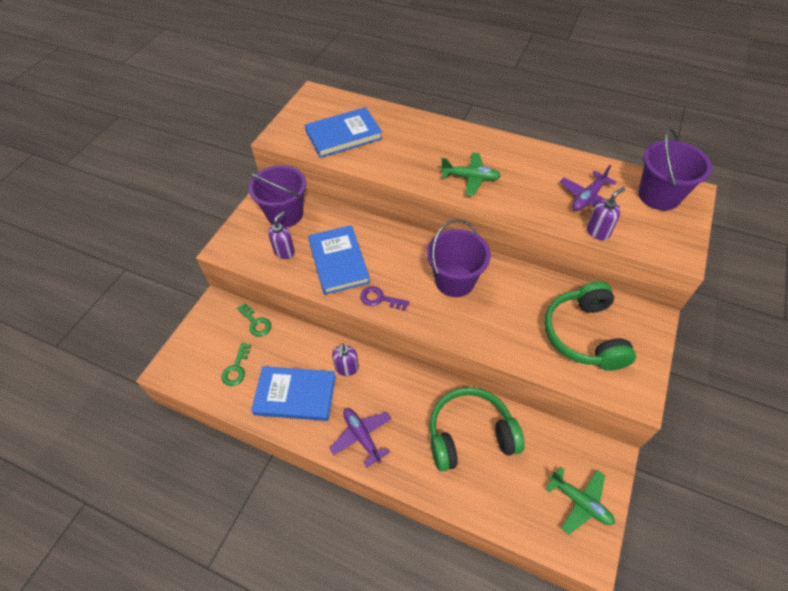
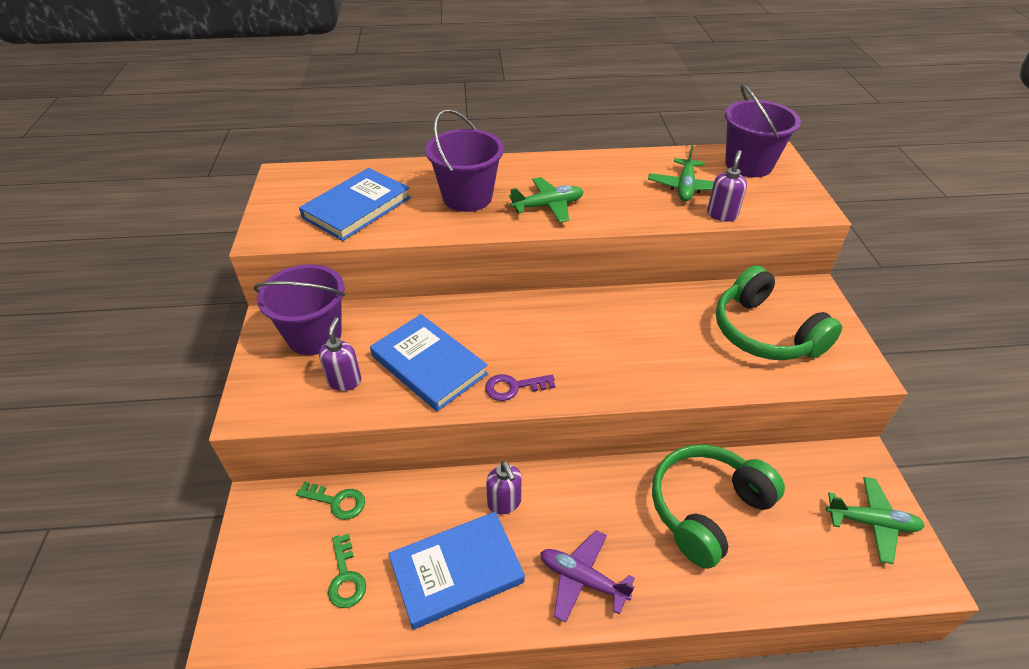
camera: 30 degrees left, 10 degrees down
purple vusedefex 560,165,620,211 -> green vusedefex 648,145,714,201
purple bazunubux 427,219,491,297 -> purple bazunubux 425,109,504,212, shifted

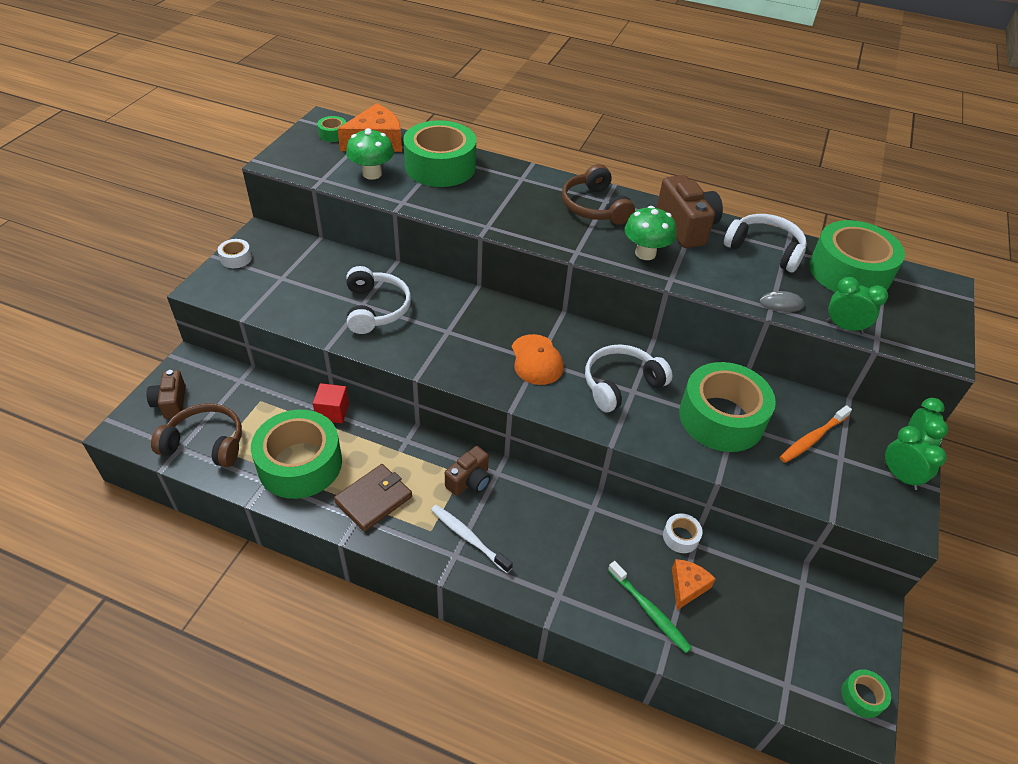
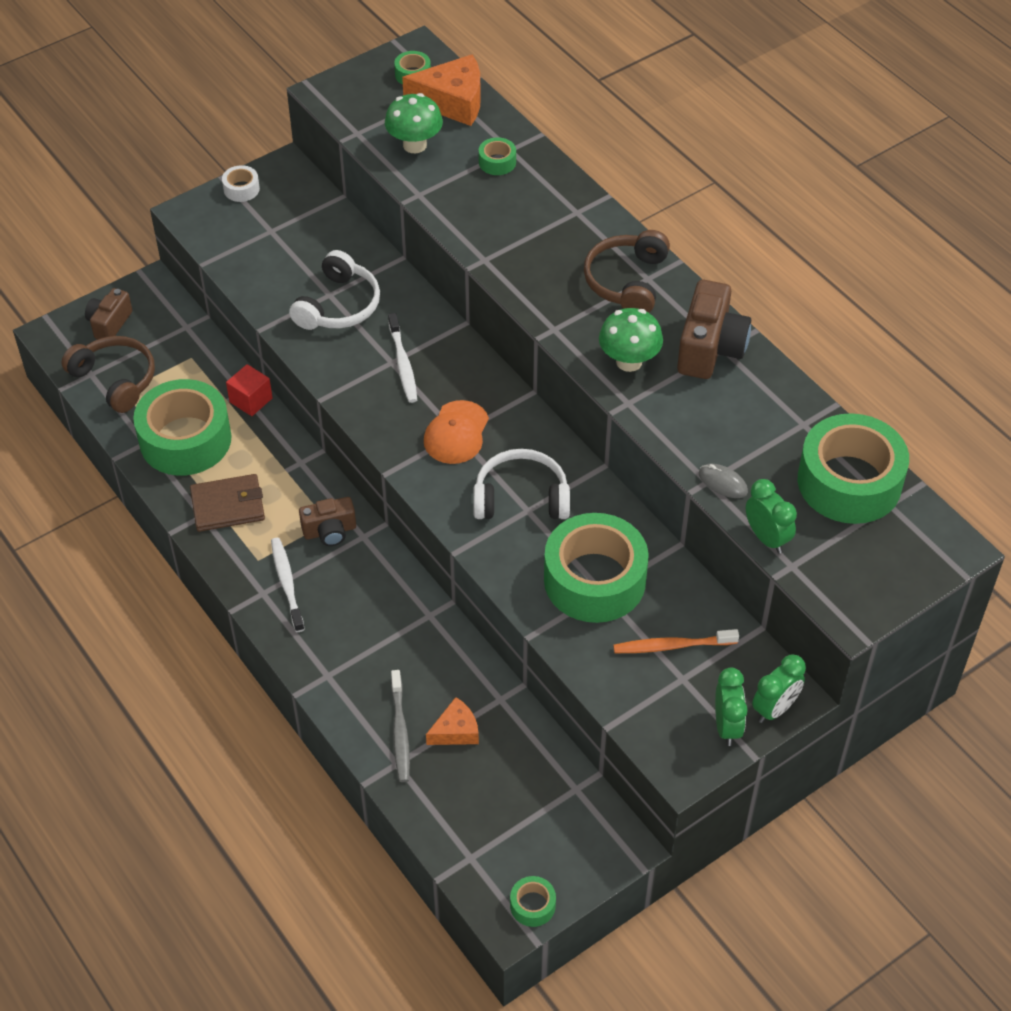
camera: 35 degrees right, 5 degrees up
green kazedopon 403,120,476,187 -> green kazedopon 479,137,516,175, x0.42
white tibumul 724,214,807,272 -> none
white kazedopon 663,514,703,553 -> none
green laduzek 608,561,692,653 -> grey laduzek 391,670,410,782
none -> white laduzek 388,313,417,403

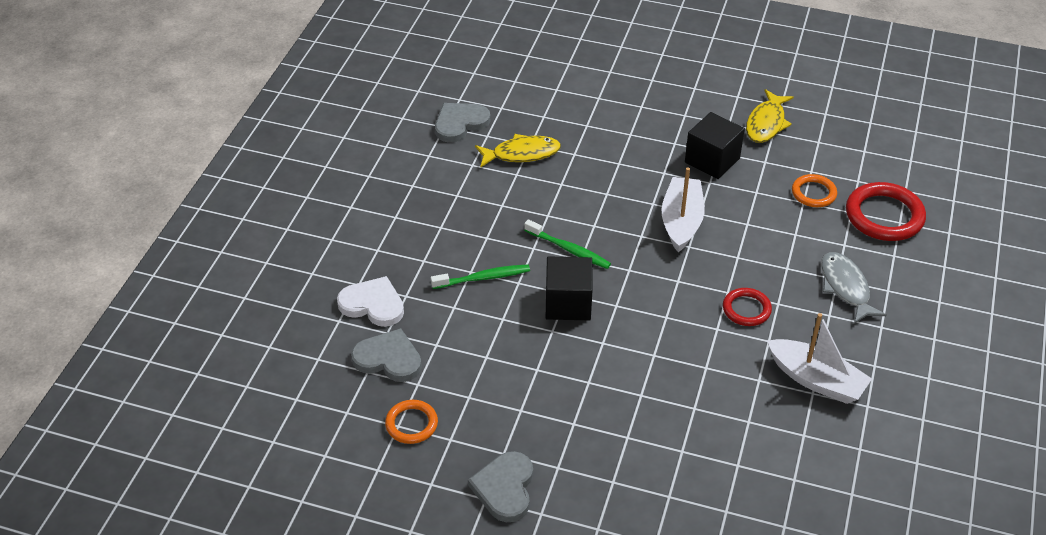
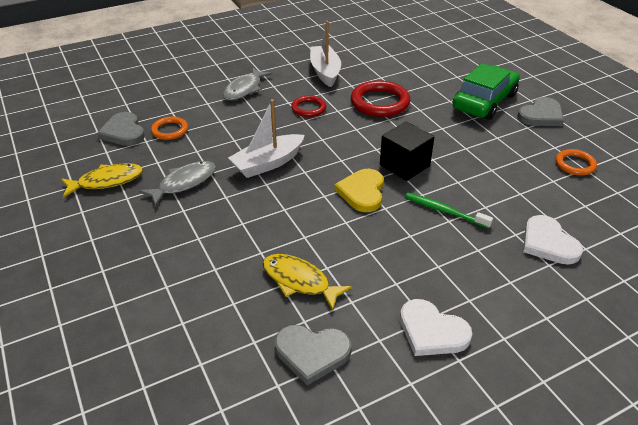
camera: 135 degrees left, 5 degrees down
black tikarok 685,112,745,179 -> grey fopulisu 139,161,216,207
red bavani 846,182,926,241 -> red bavani 351,80,410,117, shifted
green laduzek 524,219,611,269 -> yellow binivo 334,169,384,212
grey binivo 351,328,422,382 -> grey binivo 97,112,145,146, shifted
none -> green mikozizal 452,63,520,120
none -> white binivo 400,299,472,356

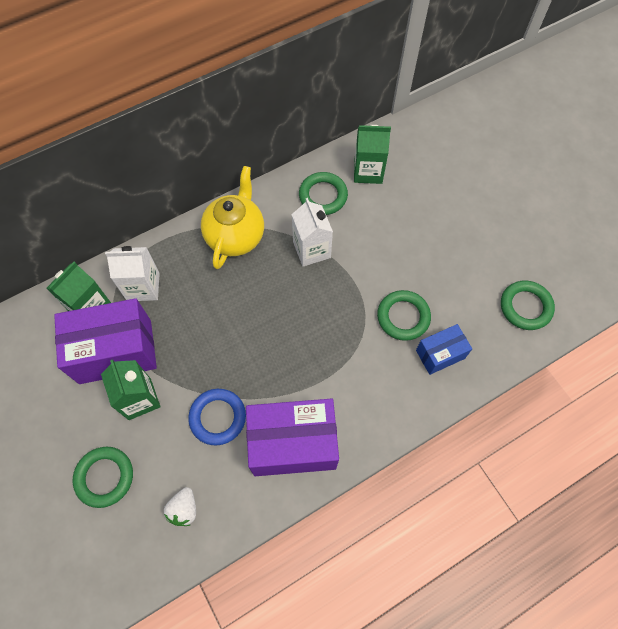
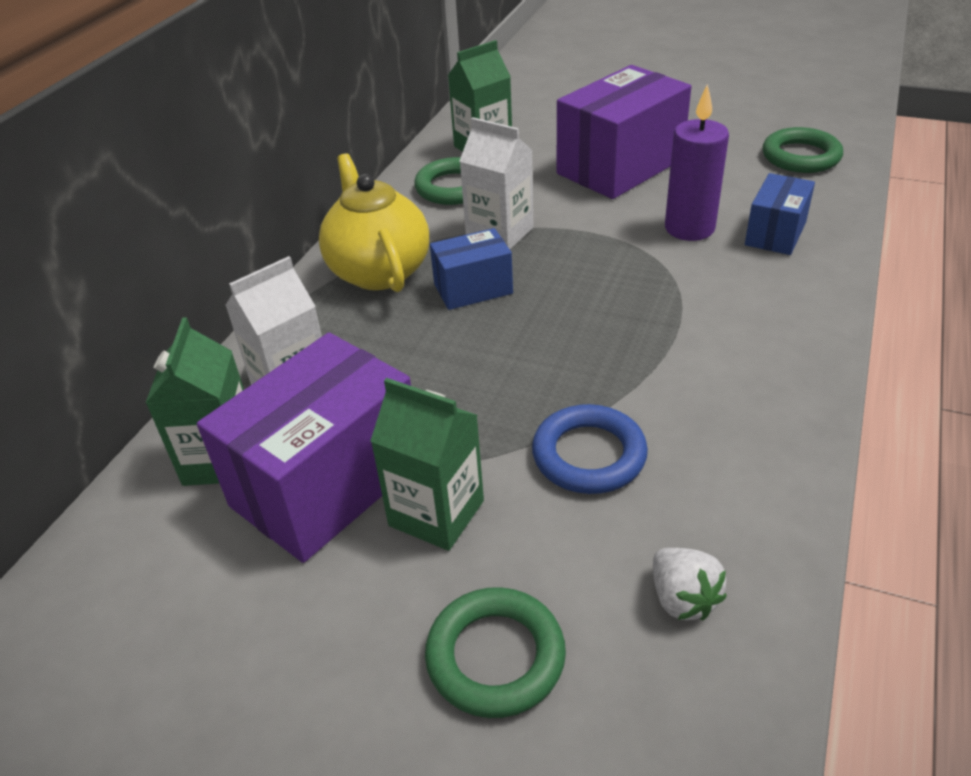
camera: 35 degrees left, 25 degrees down
green bavani 377,290,431,341 -> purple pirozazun 665,84,729,241
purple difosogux 246,399,339,476 -> purple difosogux 557,65,691,199, shifted
none -> blue difosogux 430,228,513,310

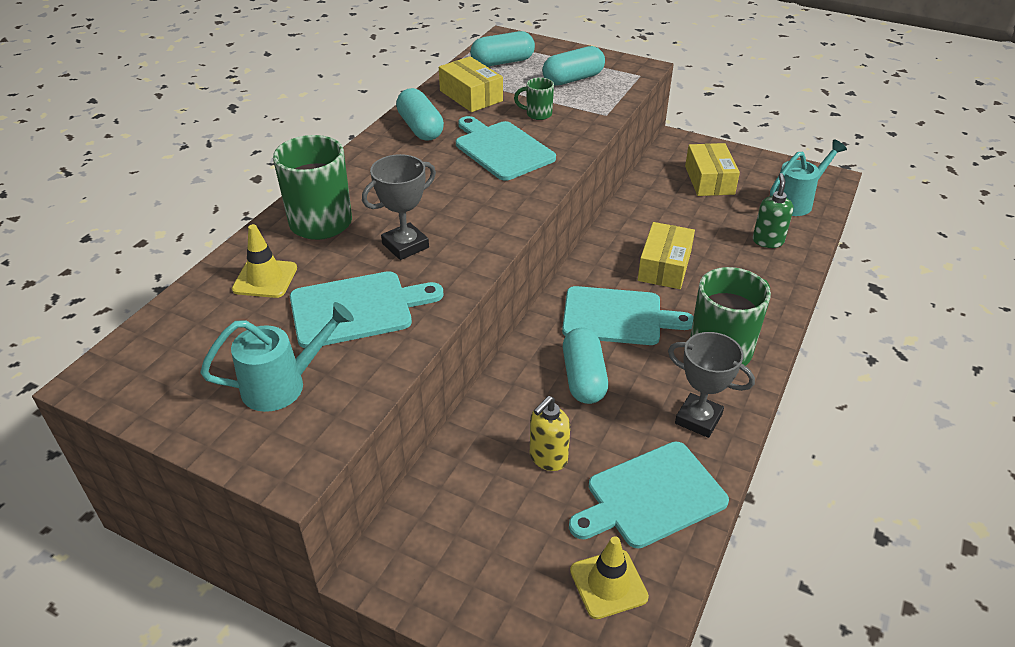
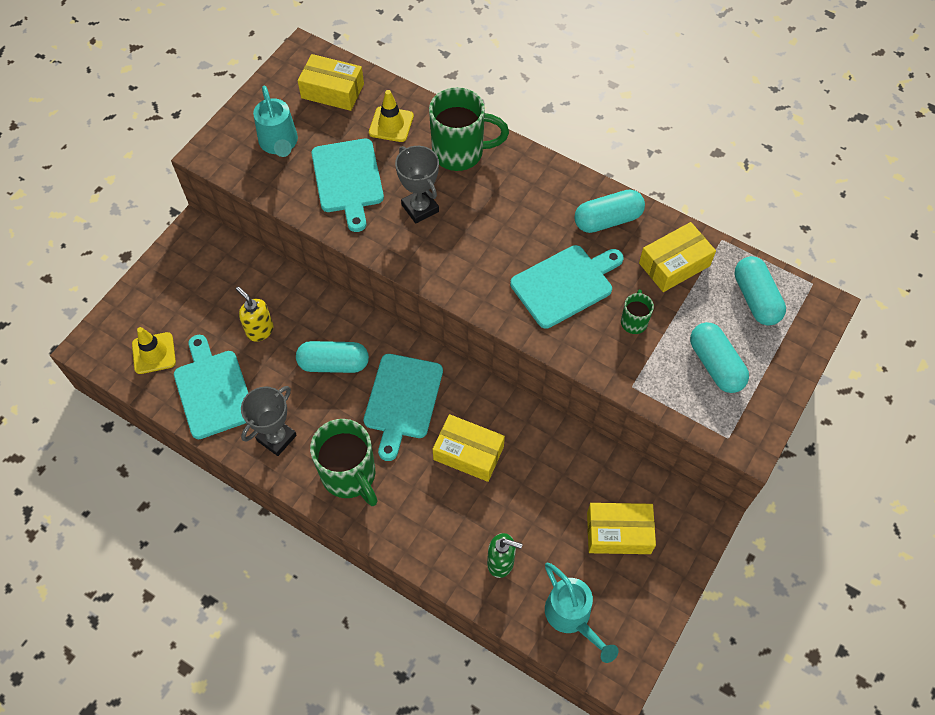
camera: 95 degrees right, 20 degrees up
none -> yellow difosogux 298,54,364,111

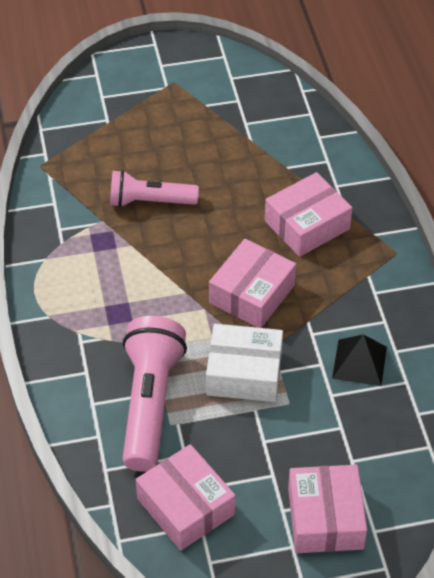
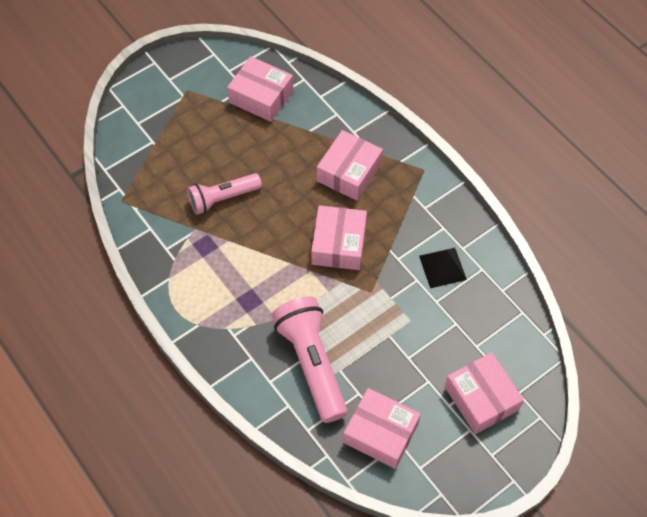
camera: 25 degrees left, 10 degrees up
white difosogux 206,324,283,402 -> none
none -> pink difosogux 227,56,293,122

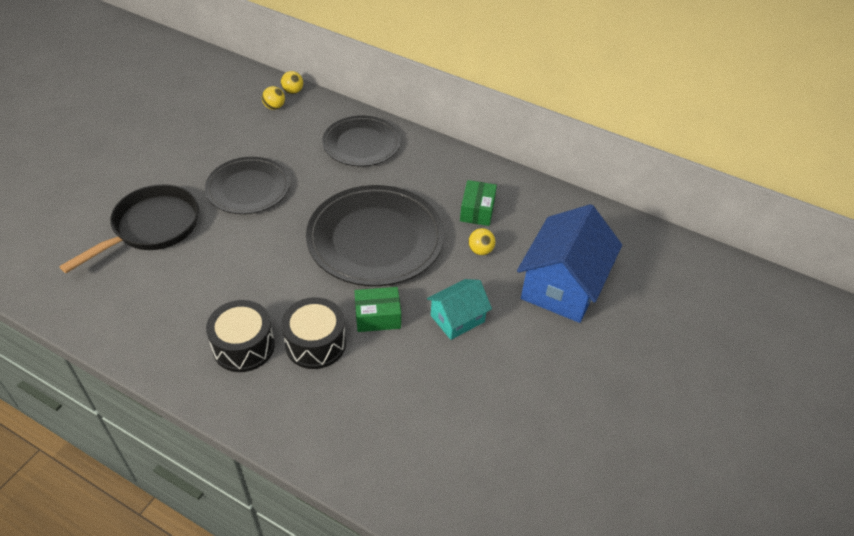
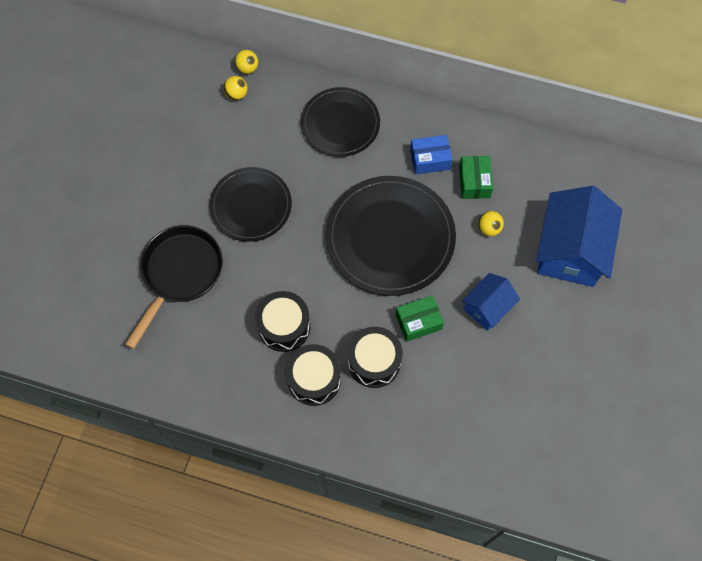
camera: 10 degrees left, 20 degrees up
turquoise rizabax 427,279,492,340 -> blue rizabax 462,273,520,331
none -> blue difosogux 410,135,452,174
none -> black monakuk 255,291,310,352

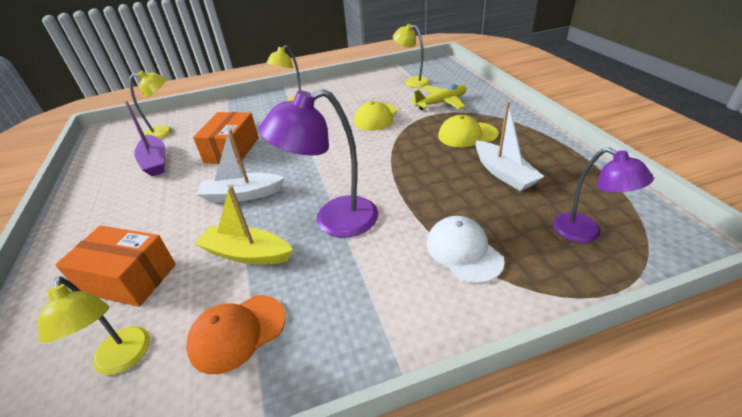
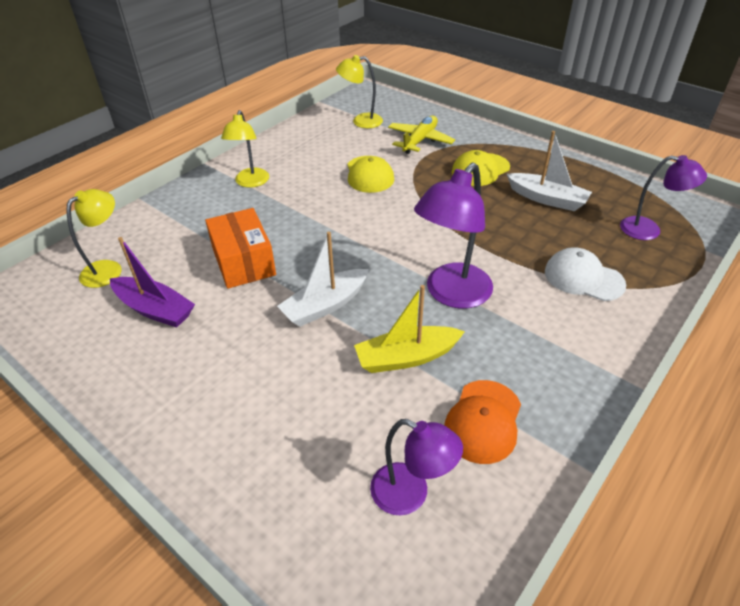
camera: 35 degrees left, 5 degrees up
orange difosogux 55,226,176,307 -> none
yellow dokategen 38,276,150,375 -> purple dokategen 370,419,463,516

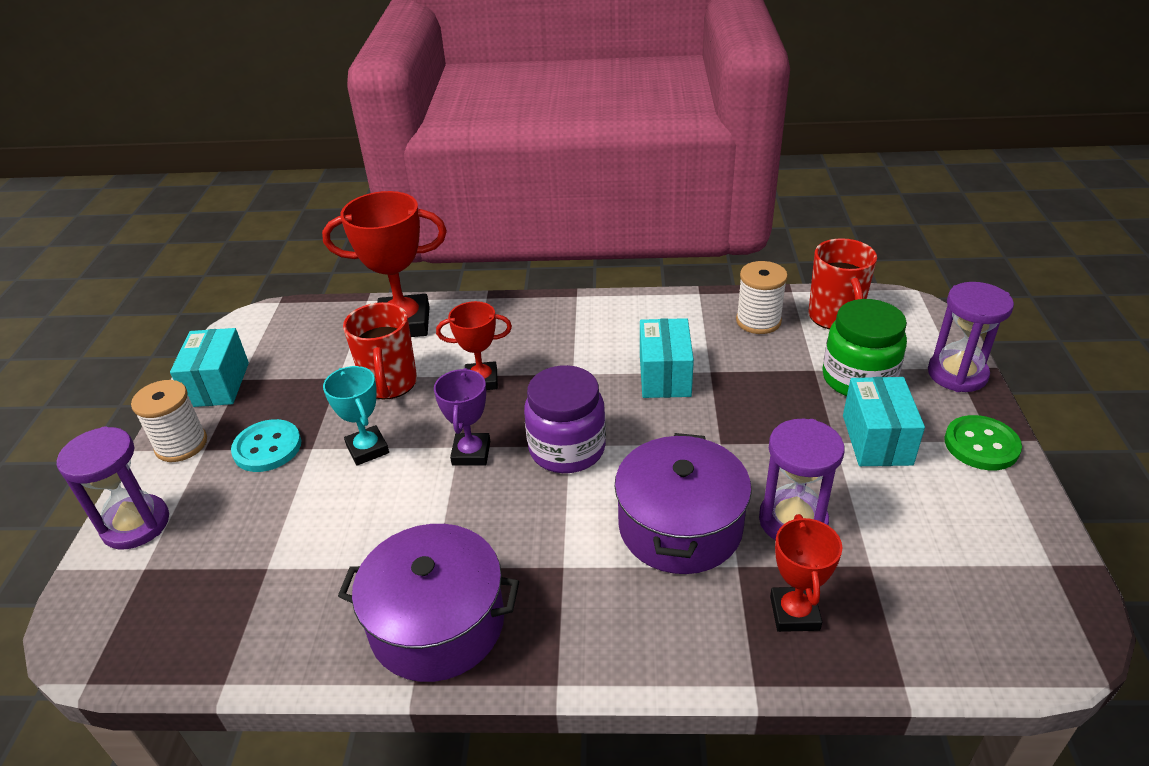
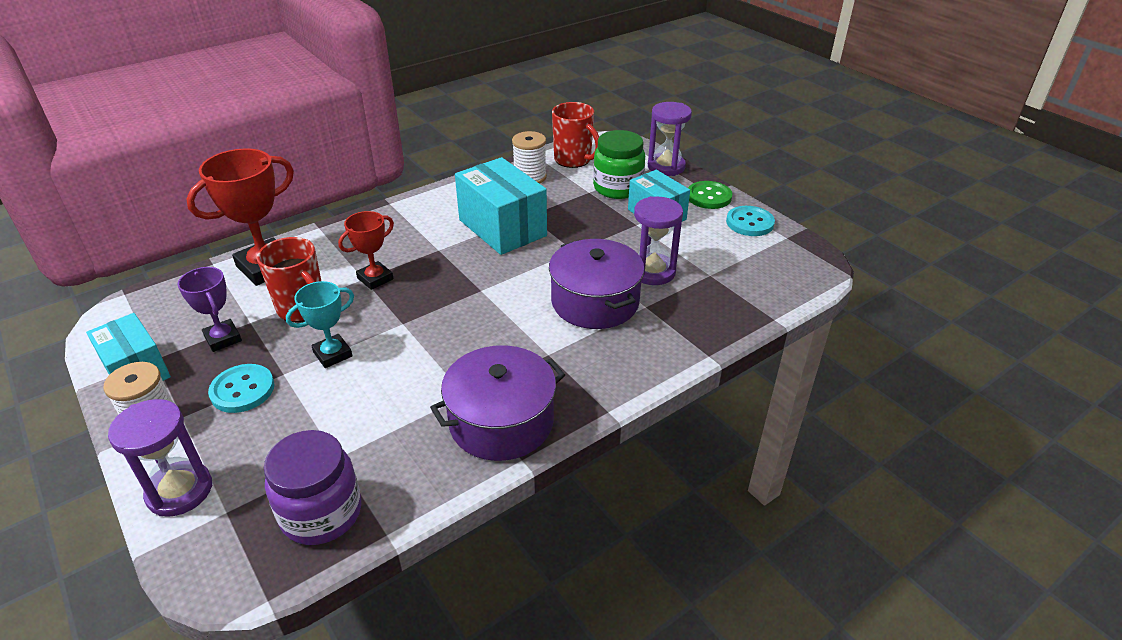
camera: 40 degrees left, 0 degrees up
turquoise difosogux 640,318,694,398 -> turquoise difosogux 455,157,547,255, x1.53
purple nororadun 524,365,606,473 -> purple nororadun 264,430,361,545, shifted
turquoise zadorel 323,366,389,466 -> turquoise zadorel 286,281,354,368, 60 degrees counterclockwise
purple zadorel 434,368,490,466 -> purple zadorel 177,267,242,352, shifted
red zadorel 770,514,842,632 -> none
none -> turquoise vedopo 726,206,775,236

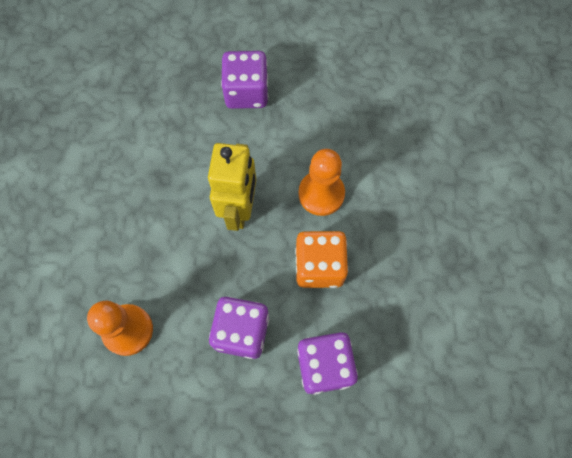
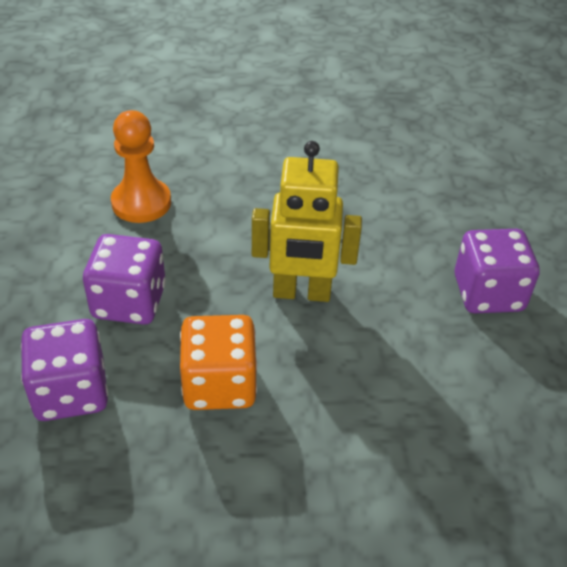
camera: 85 degrees right, 25 degrees down
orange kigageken 298,149,345,216 -> none

